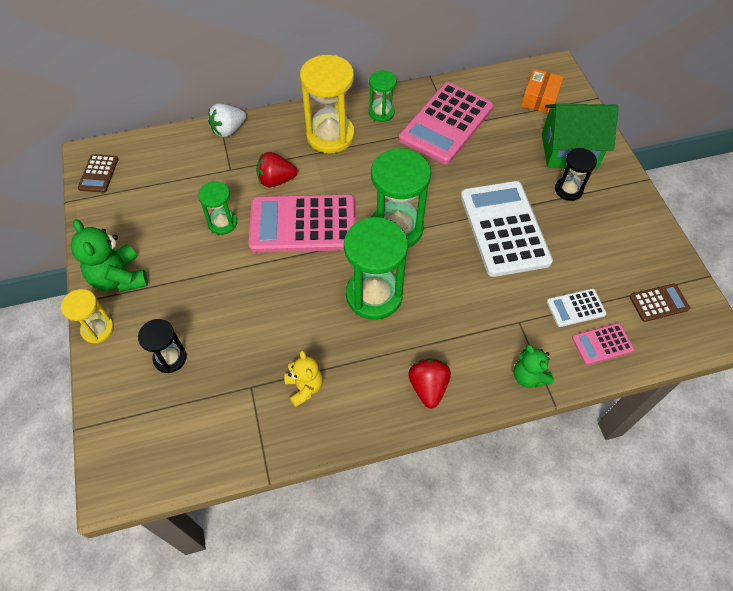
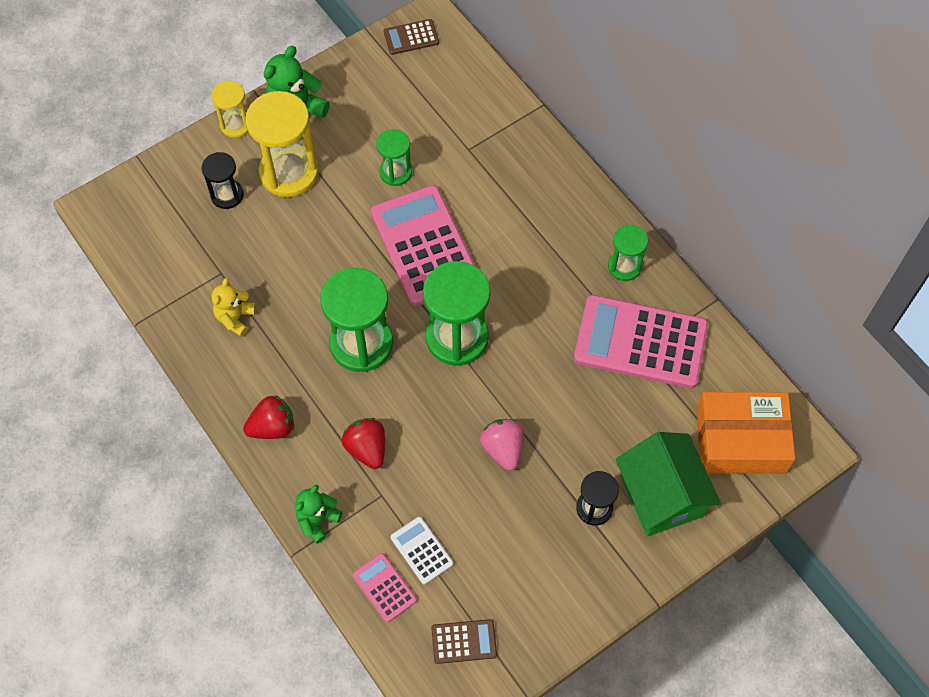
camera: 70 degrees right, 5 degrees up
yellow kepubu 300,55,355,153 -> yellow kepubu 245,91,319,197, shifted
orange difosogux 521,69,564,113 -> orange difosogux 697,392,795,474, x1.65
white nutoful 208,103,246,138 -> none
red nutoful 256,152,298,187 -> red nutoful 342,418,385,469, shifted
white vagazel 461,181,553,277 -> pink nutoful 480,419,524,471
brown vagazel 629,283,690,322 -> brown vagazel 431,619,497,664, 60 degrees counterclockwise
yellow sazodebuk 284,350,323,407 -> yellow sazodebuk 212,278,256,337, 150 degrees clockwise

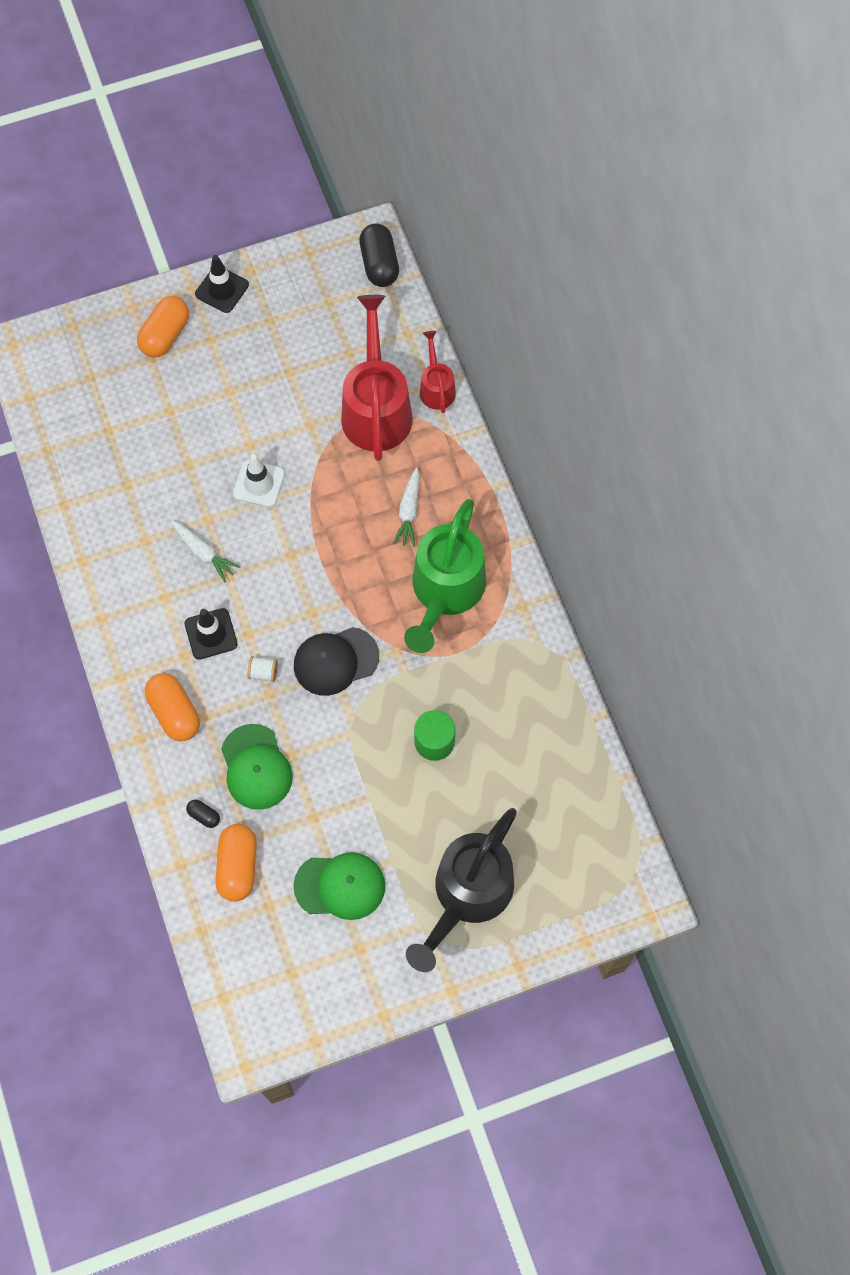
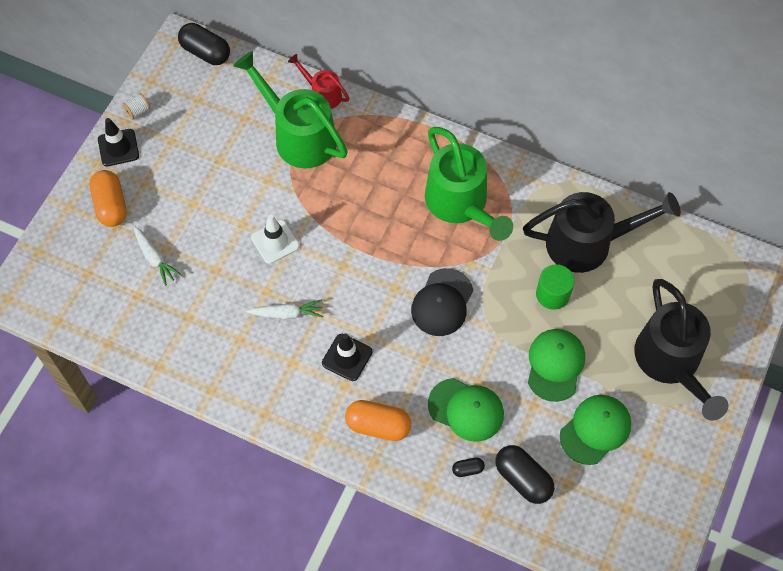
camera: 45 degrees left, 5 degrees down
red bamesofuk 341,295,413,461 -> green bamesofuk 233,51,348,168
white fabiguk 393,468,420,547 -> white fabiguk 133,226,182,286, shifted
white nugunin 248,656,278,682 -> white nugunin 123,93,150,119, shifted
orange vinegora 215,824,257,901 -> black vinegora 496,445,554,504
none -> black bamesofuk 523,192,681,273
none -> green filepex 528,329,585,402

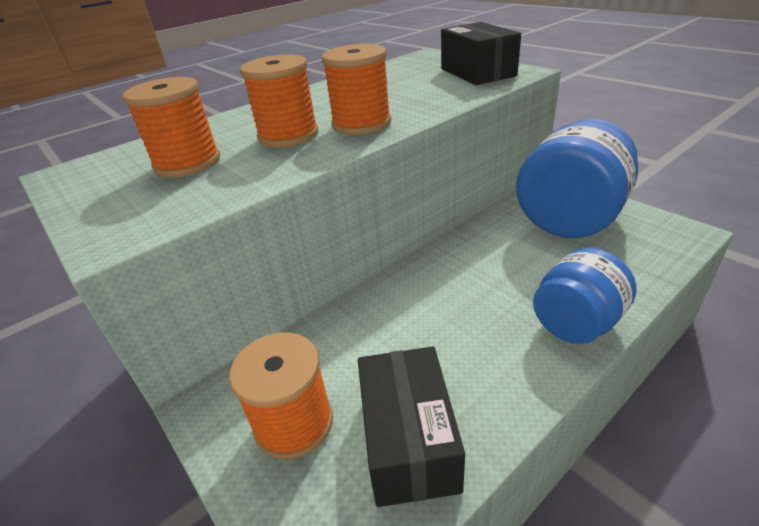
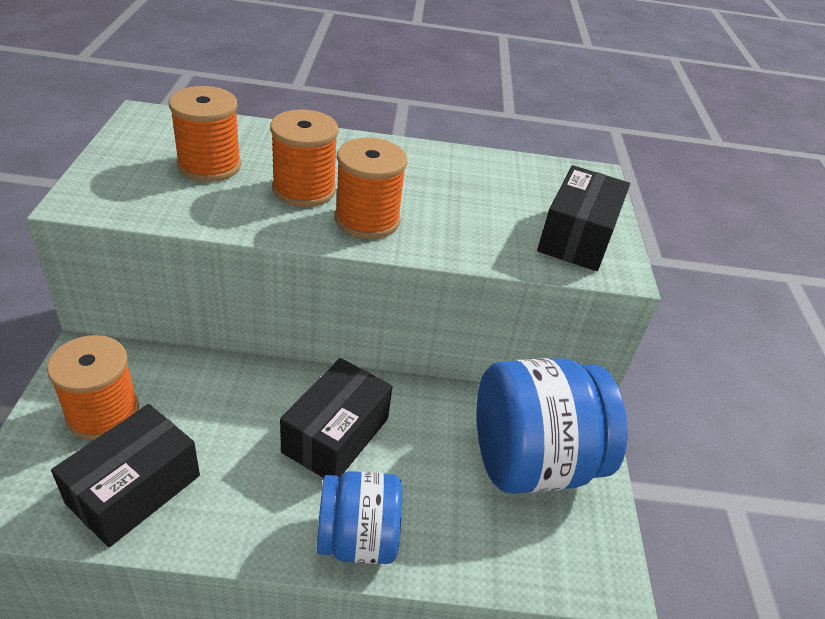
camera: 35 degrees right, 5 degrees up
none -> black difosogux 280,358,393,478

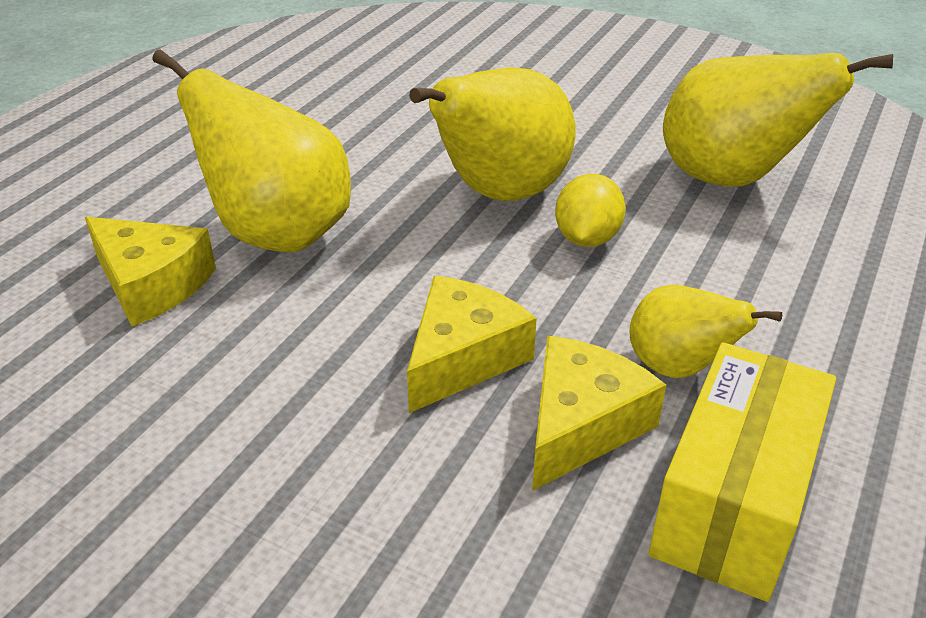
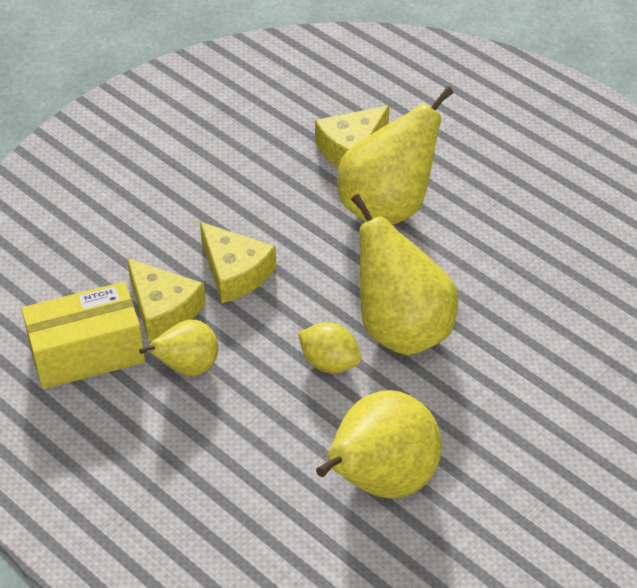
camera: 105 degrees right, 10 degrees up
yellow difosogux 649,342,836,602 -> yellow difosogux 21,282,145,389, 60 degrees counterclockwise

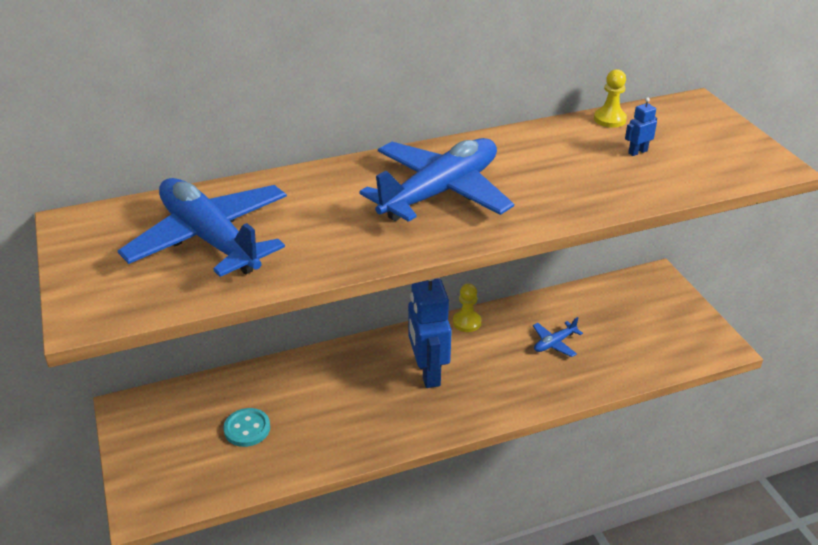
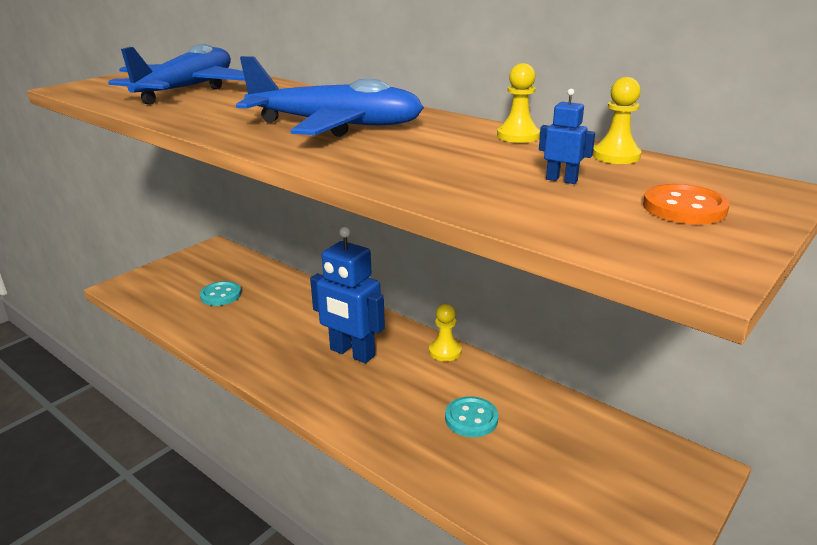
camera: 60 degrees right, 10 degrees down
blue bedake 408,279,452,388 -> blue bedake 310,227,385,363, 105 degrees counterclockwise
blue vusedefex 533,317,583,357 -> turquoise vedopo 445,396,498,437
none -> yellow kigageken 497,63,540,143
none -> orange vedopo 643,184,730,224

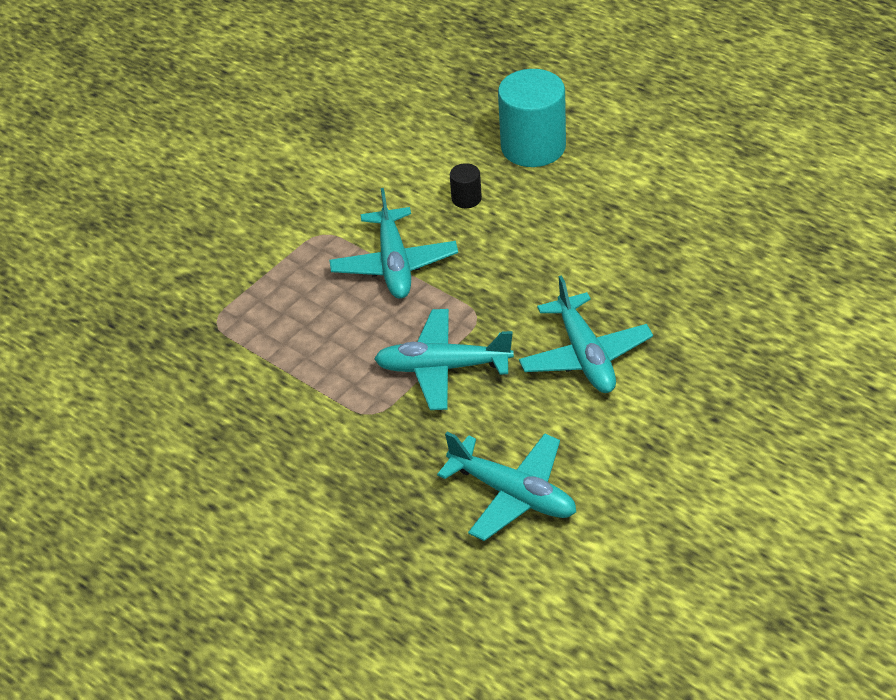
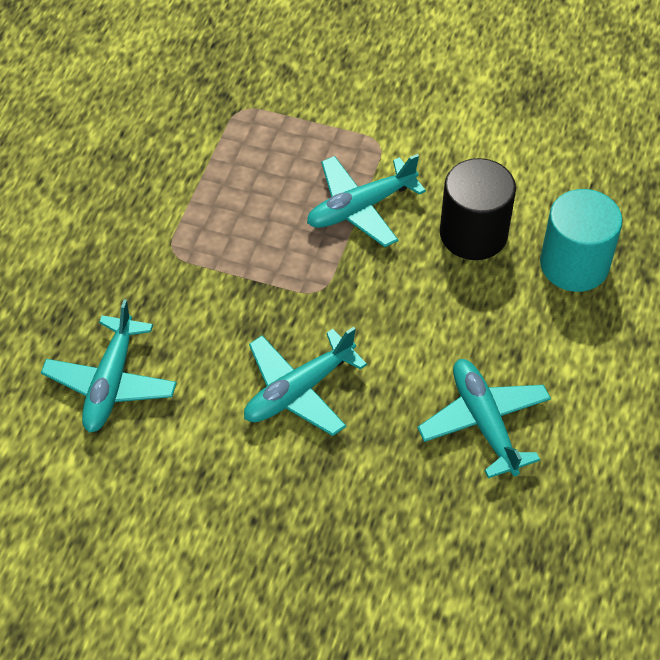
camera: 65 degrees right, 10 degrees up
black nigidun 450,163,482,208 -> black nigidun 440,158,516,260, x2.22
turquoise vusedefex 374,309,514,410 -> turquoise vusedefex 417,359,551,478, shifted

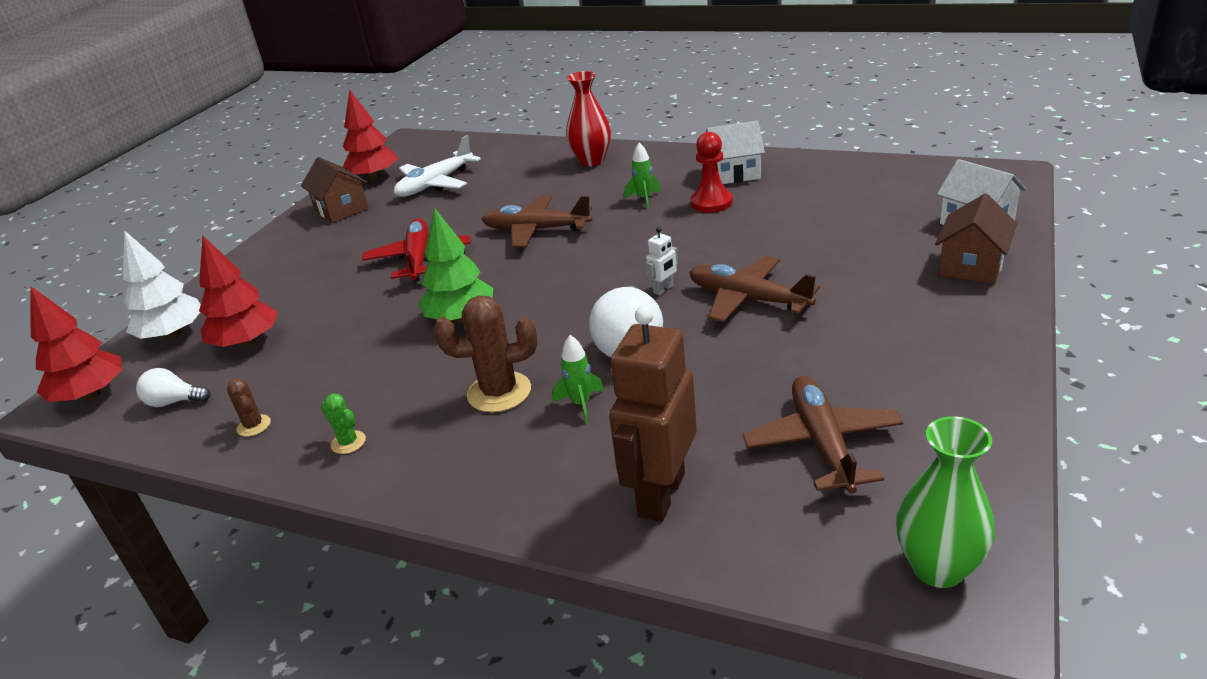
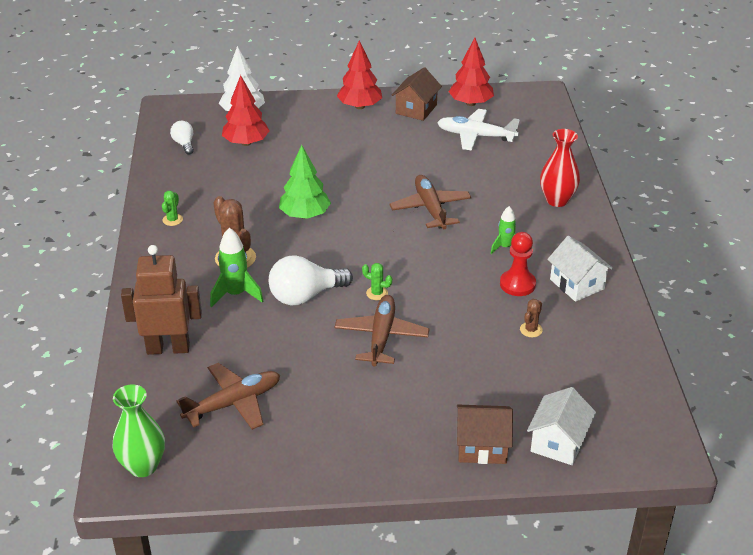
camera: 60 degrees right, 5 degrees up
red vusedefex 362,218,471,281 -> none
white bedake 646,227,678,295 -> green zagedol 362,263,392,300
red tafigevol 30,286,122,402 -> red tafigevol 337,40,382,109, shifted
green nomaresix 552,335,604,423 -> green nomaresix 210,228,263,307, x1.56
brown zagedol 227,378,271,437 -> brown zagedol 520,299,543,337, shifted

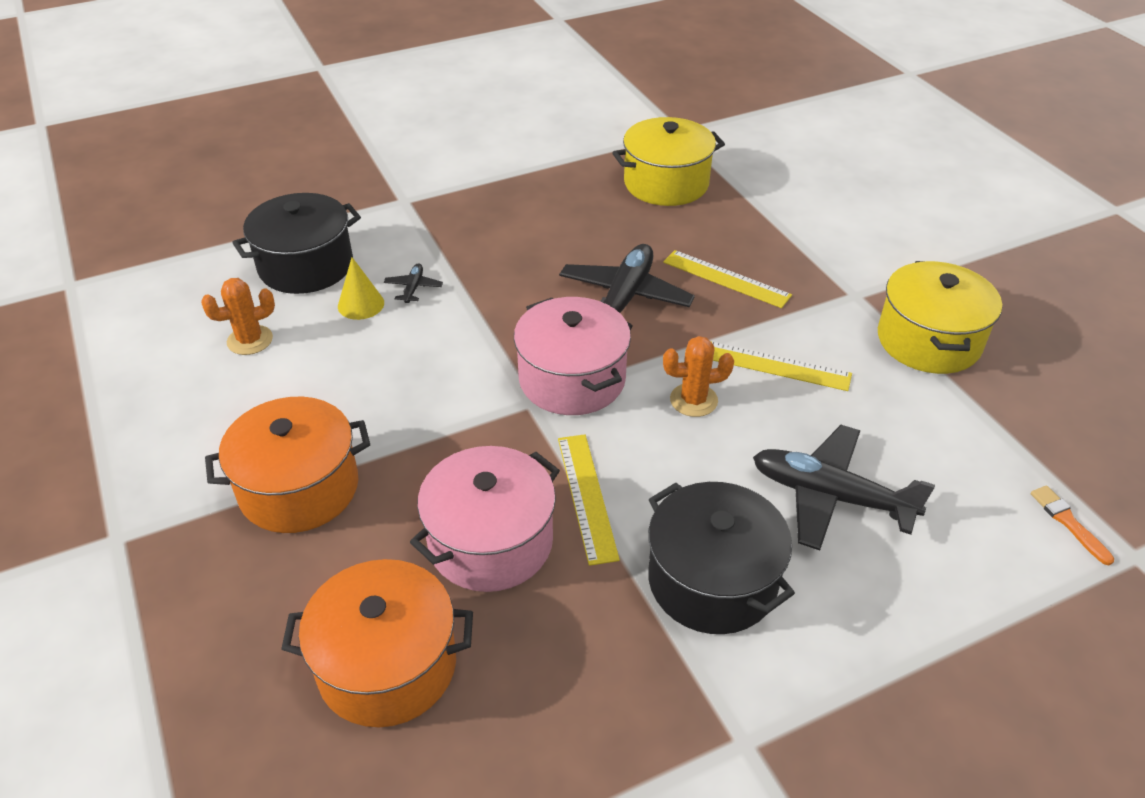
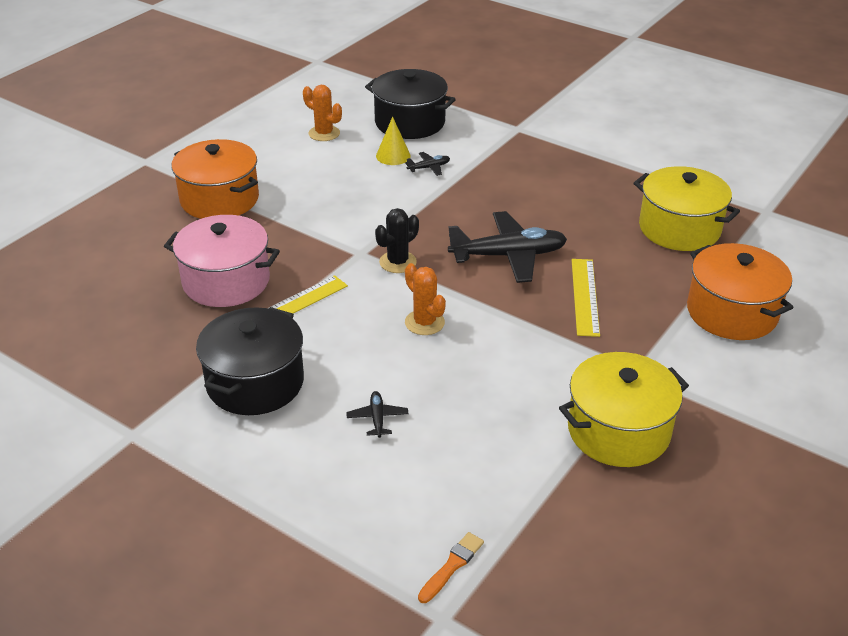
camera: 60 degrees right, 5 degrees down
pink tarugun 514,297,631,415 -> black zagedol 375,208,419,273
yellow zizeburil 712,342,852,391 -> none
black vusedefex 753,425,935,550 -> black vusedefex 346,391,408,438, x0.44
orange tarugun 281,559,473,727 -> orange tarugun 687,243,794,340, shifted

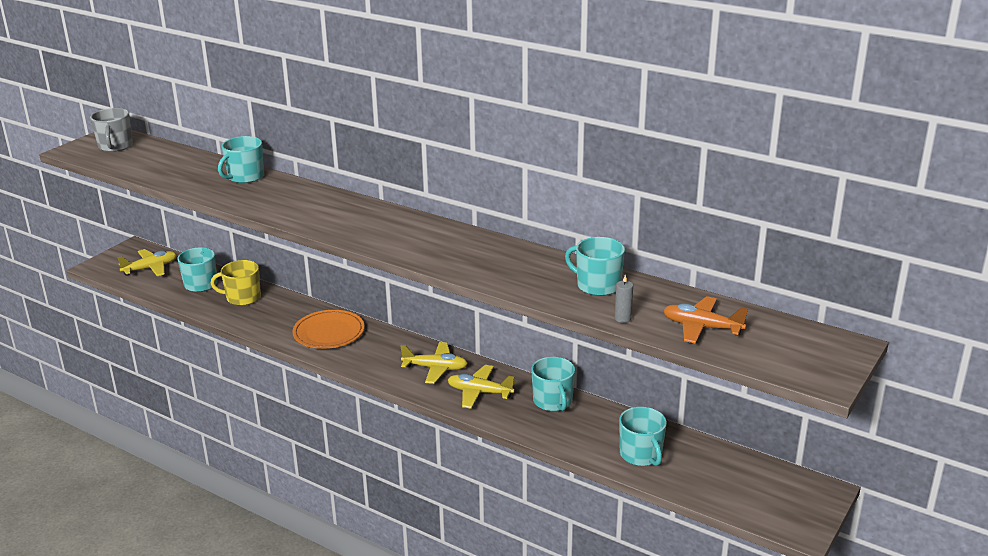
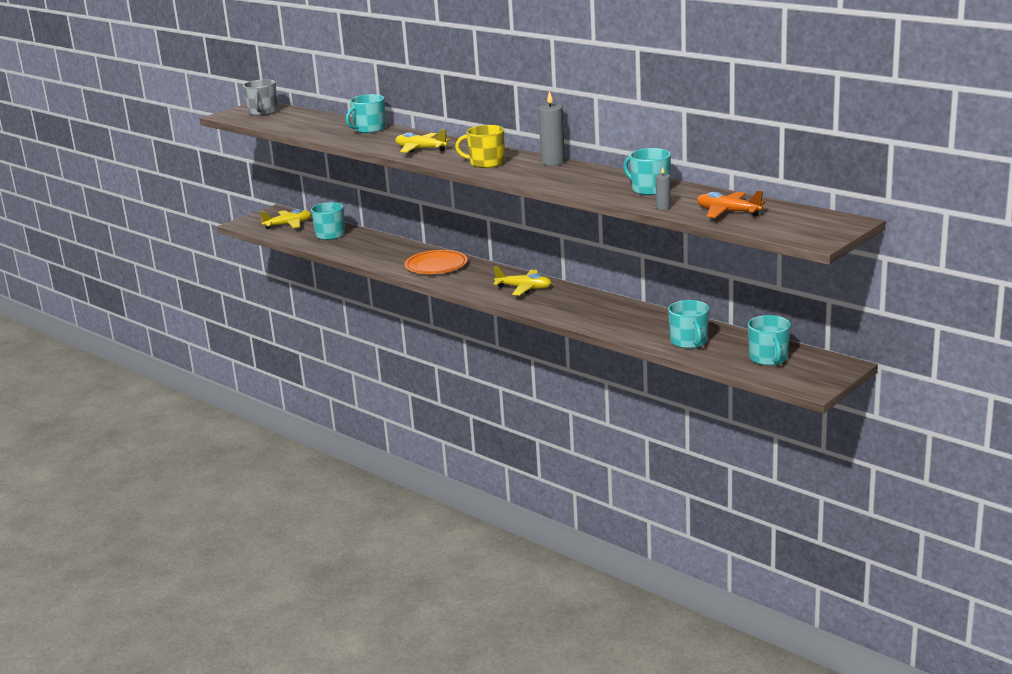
camera: 10 degrees right, 5 degrees down
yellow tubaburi 211,260,261,306 -> yellow tubaburi 455,125,505,168, shifted
turquoise tubaburi 531,357,575,411 -> turquoise tubaburi 748,315,791,366, shifted
yellow vusedefex 448,365,515,409 -> yellow vusedefex 395,129,451,153, shifted
none -> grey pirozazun 538,91,565,166

